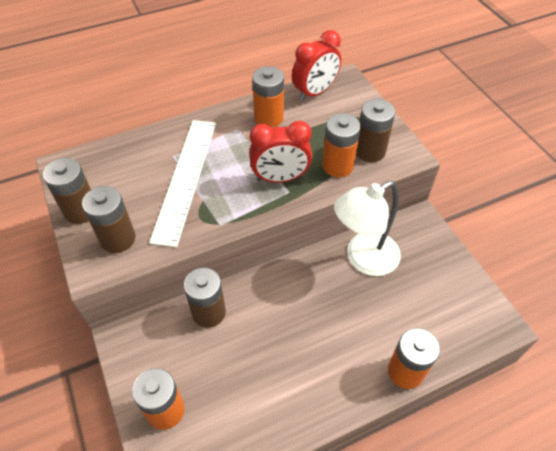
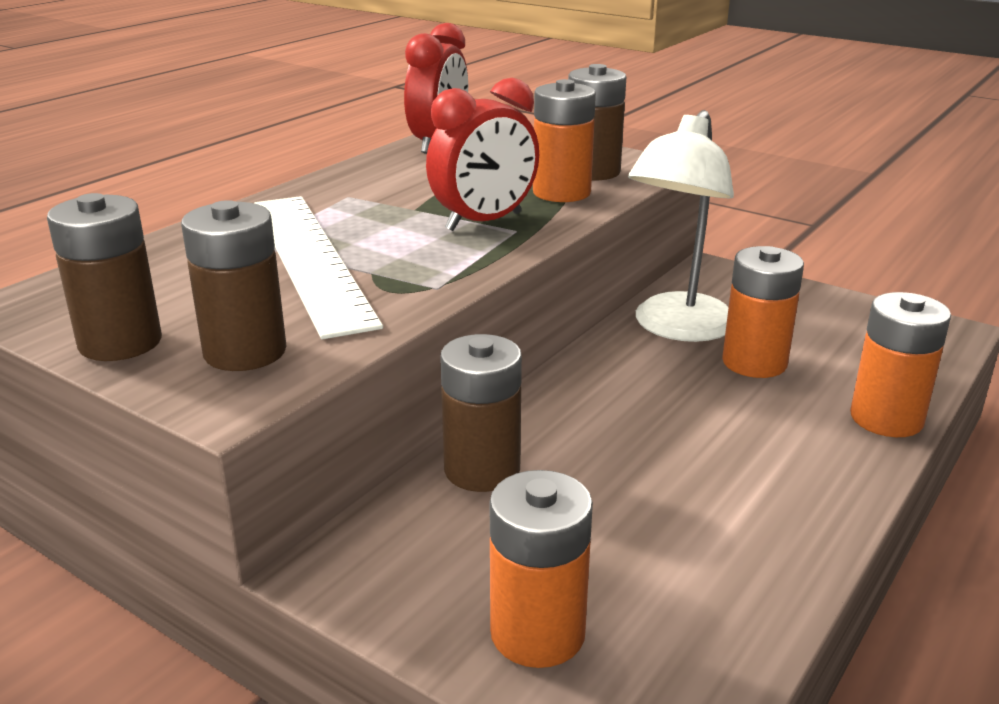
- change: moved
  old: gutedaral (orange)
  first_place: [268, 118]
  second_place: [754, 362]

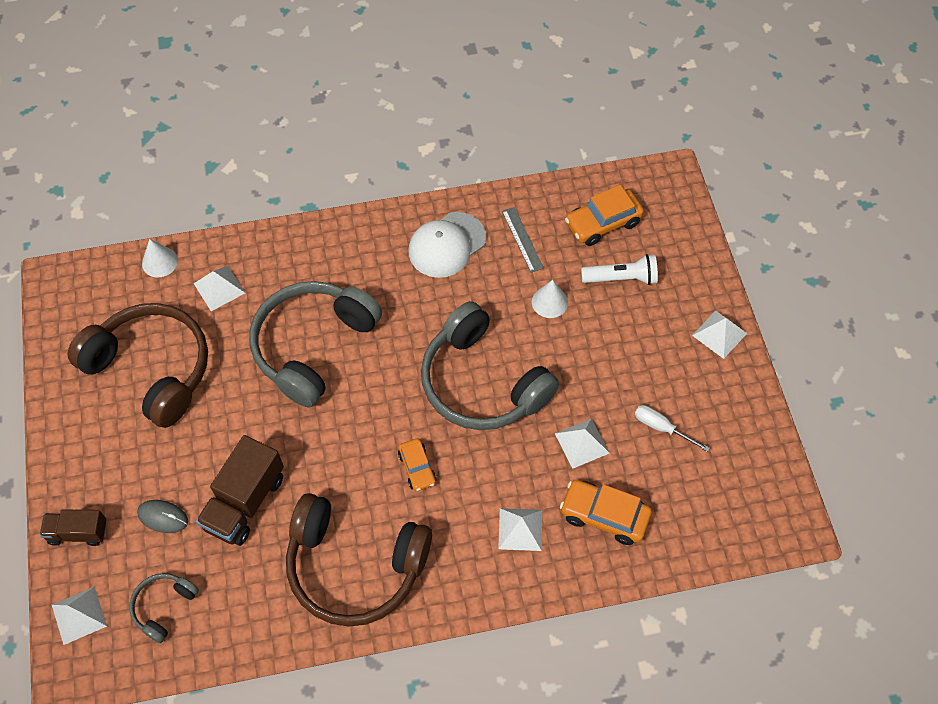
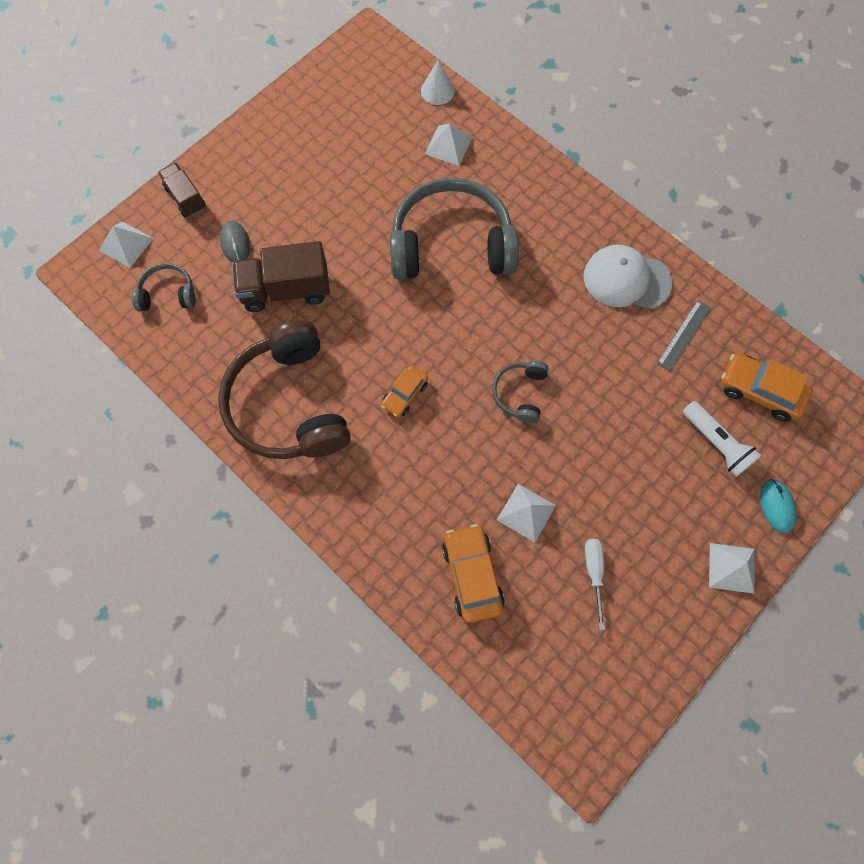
- change: resized
  old: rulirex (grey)
  first_place: [482, 382]
  second_place: [520, 393]
  factor: 0.46
- change: added
  new: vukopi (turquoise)
  second_place: [776, 506]
- change: removed
  old: rulirex (brown)
  first_place: [151, 369]
- change: removed
  old: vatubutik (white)
  first_place: [520, 529]
- change: removed
  old: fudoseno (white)
  first_place: [549, 302]

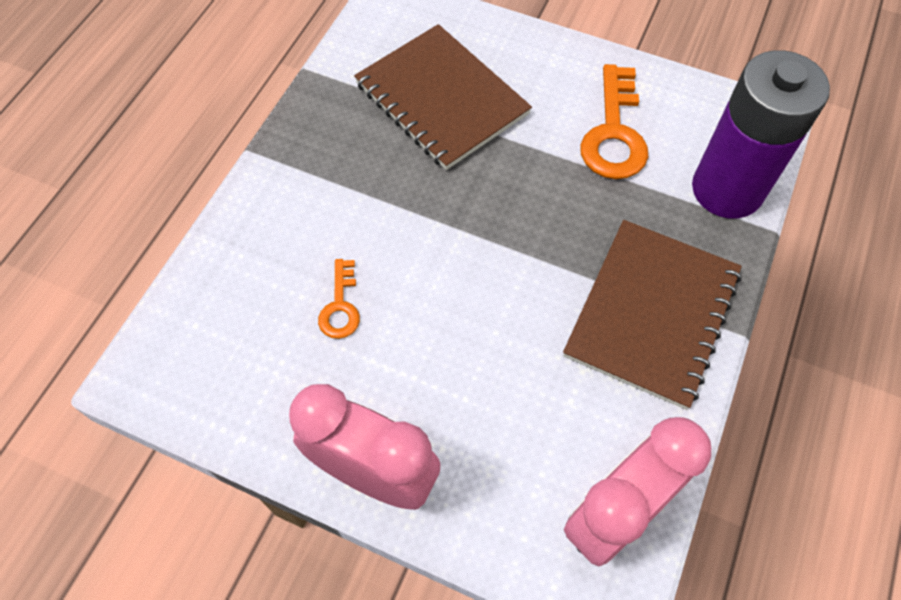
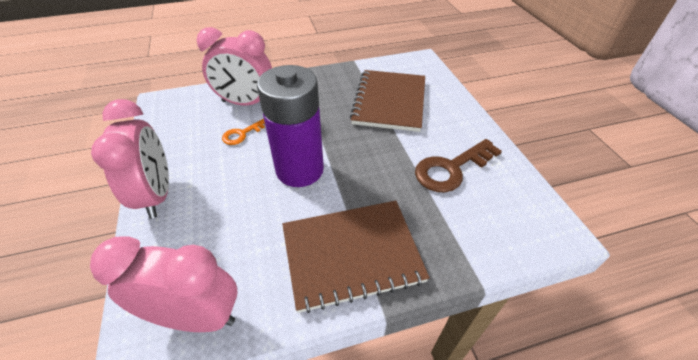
- change: added
  new: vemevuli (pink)
  second_place: [246, 103]
- change: moved
  old: gutedaral (purple)
  first_place: [727, 189]
  second_place: [299, 170]
- change: recoloured
  old: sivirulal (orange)
  new: sivirulal (brown)
  first_place: [614, 133]
  second_place: [451, 169]

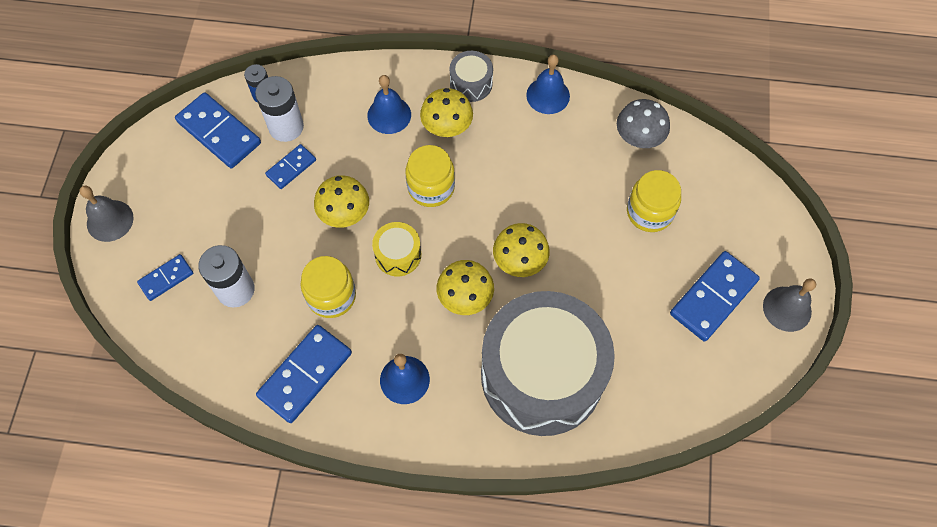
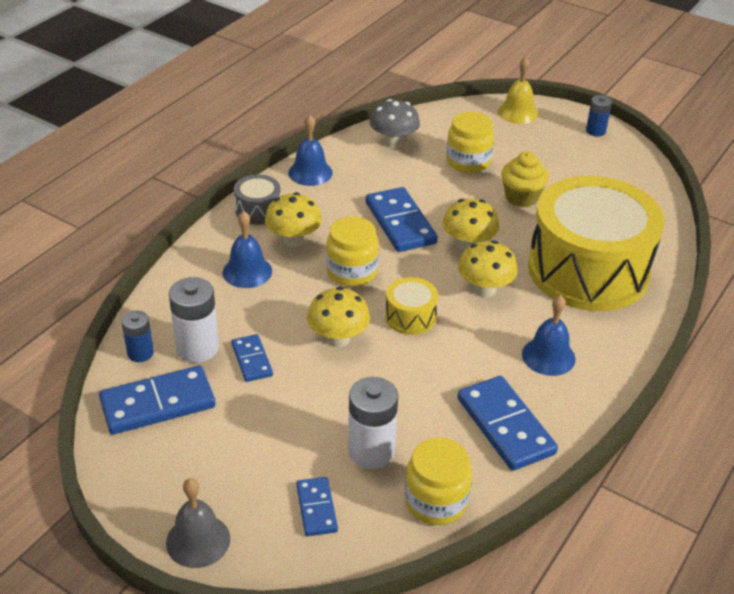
- change: moved
  old: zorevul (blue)
  first_place: [713, 297]
  second_place: [400, 223]
- change: moved
  old: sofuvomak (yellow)
  first_place: [331, 296]
  second_place: [436, 501]
- change: added
  new: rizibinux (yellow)
  second_place: [518, 112]
- change: added
  new: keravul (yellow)
  second_place: [521, 197]
- change: recoloured
  old: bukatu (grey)
  new: bukatu (yellow)
  first_place: [542, 375]
  second_place: [588, 270]
- change: replaced
  old: rizibinux (grey)
  new: gutedaral (blue)
  first_place: [787, 308]
  second_place: [595, 131]

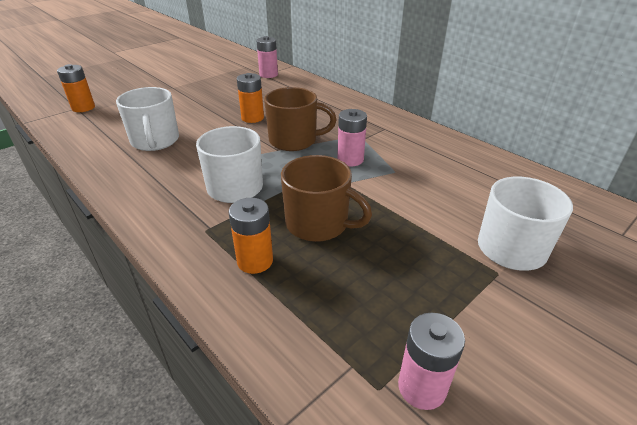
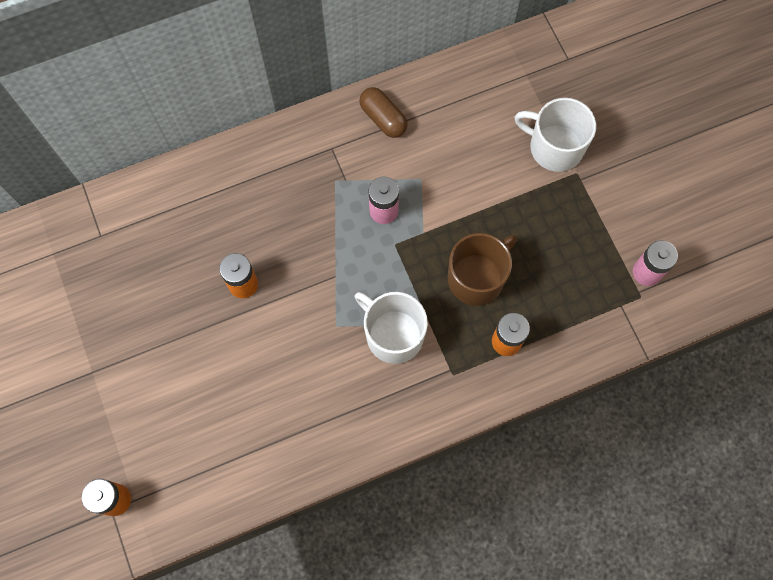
- change: added
  new: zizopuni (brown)
  second_place: [383, 118]
- change: removed
  old: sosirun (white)
  first_place: [155, 141]
- change: removed
  old: gutedaral (pink)
  first_place: [268, 75]
- change: removed
  old: sosirun (brown)
  first_place: [294, 140]

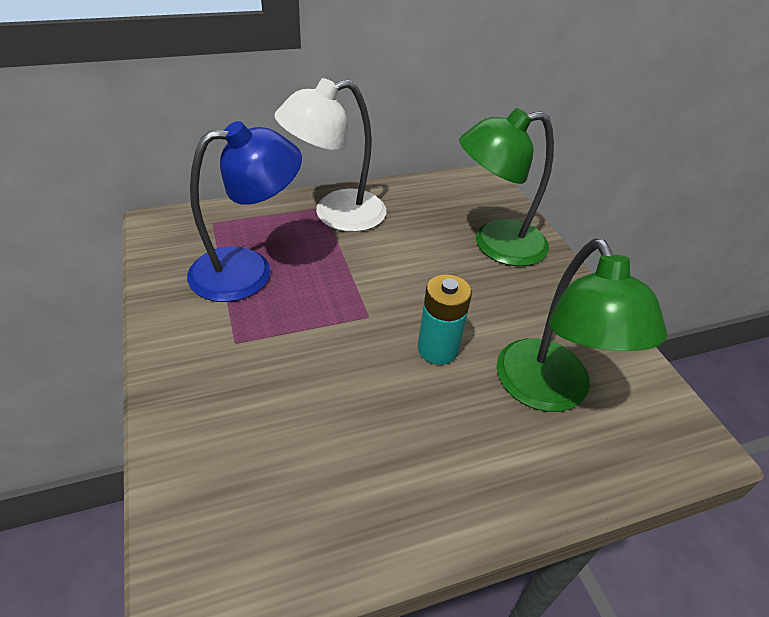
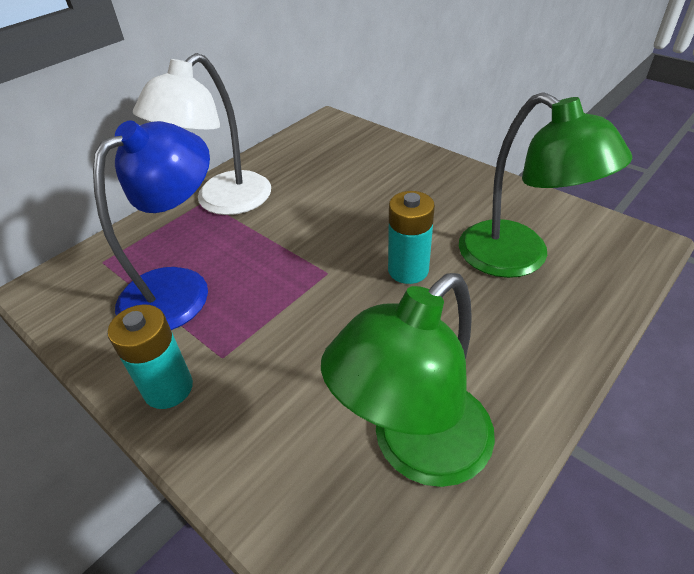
- change: added
  new: gutedaral (turquoise)
  second_place: [168, 388]
- change: moved
  old: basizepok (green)
  first_place: [496, 245]
  second_place: [416, 449]

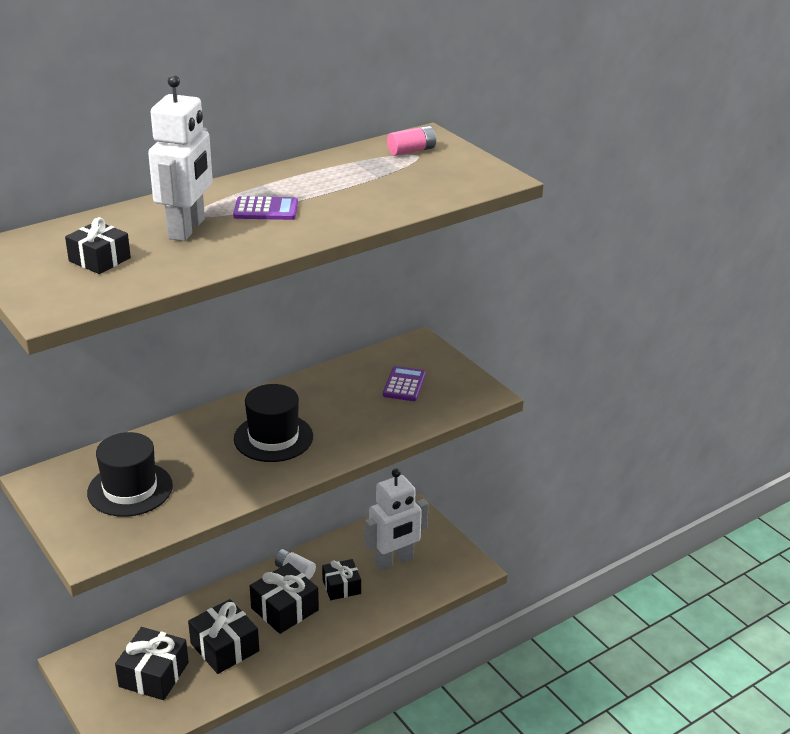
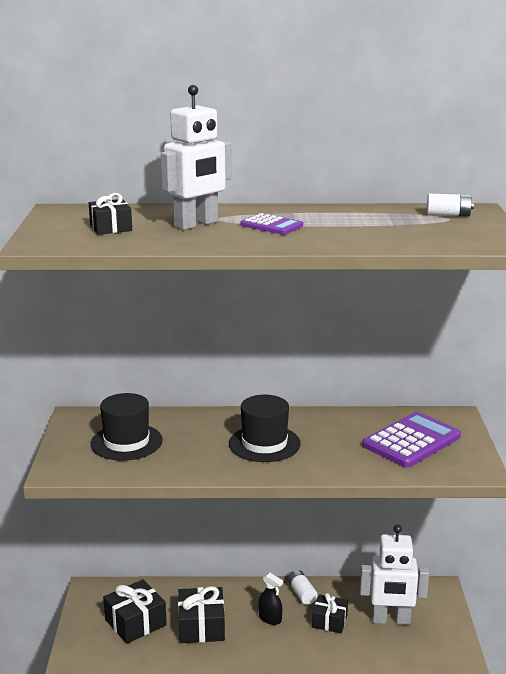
- change: replaced
  old: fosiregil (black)
  new: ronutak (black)
  first_place: [285, 609]
  second_place: [270, 618]
- change: resized
  old: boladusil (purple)
  first_place: [404, 384]
  second_place: [411, 441]
  factor: 1.8
- change: recoloured
  old: gutedaral (pink)
  new: gutedaral (white)
  first_place: [411, 151]
  second_place: [448, 215]

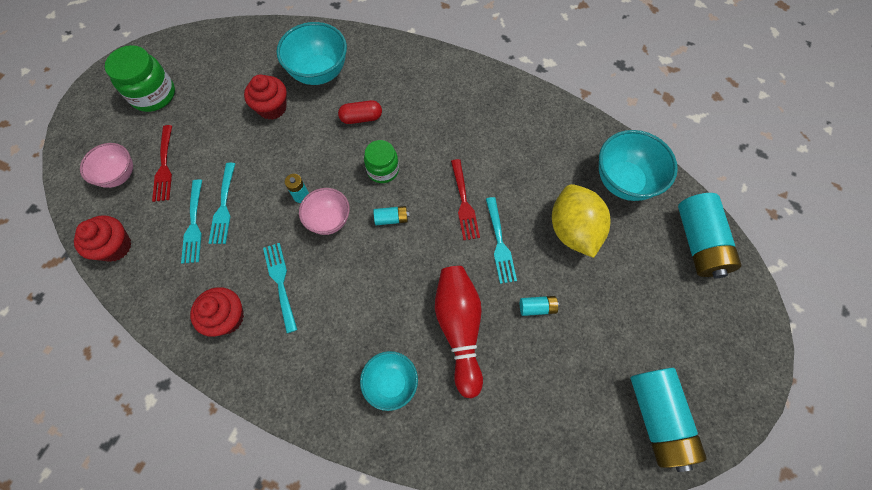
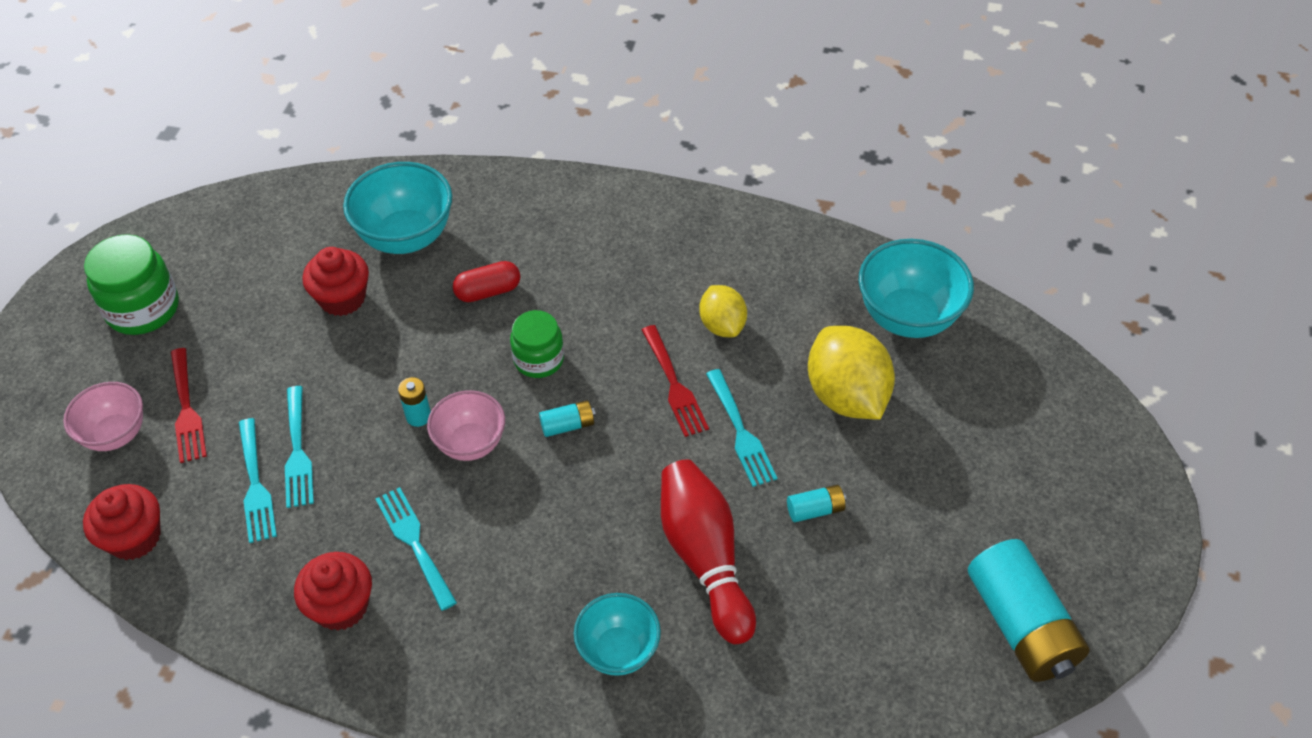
- change: added
  new: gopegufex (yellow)
  second_place: [722, 325]
- change: removed
  old: gutedaral (turquoise)
  first_place: [699, 243]

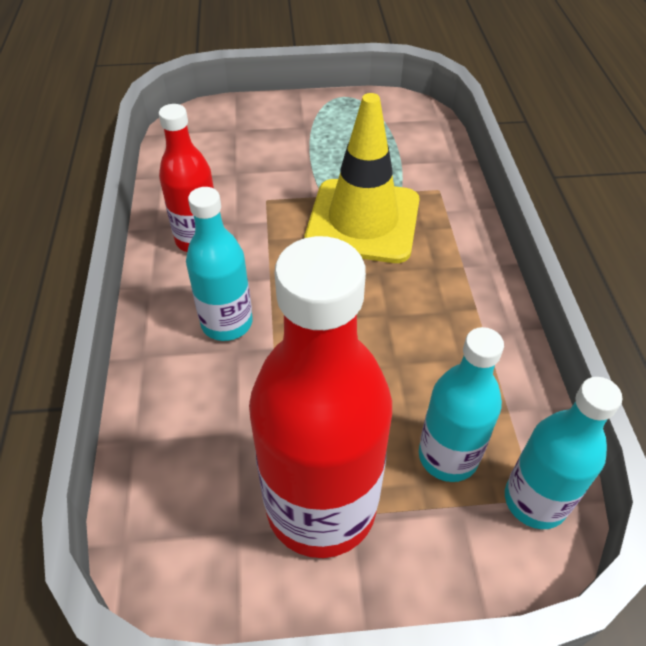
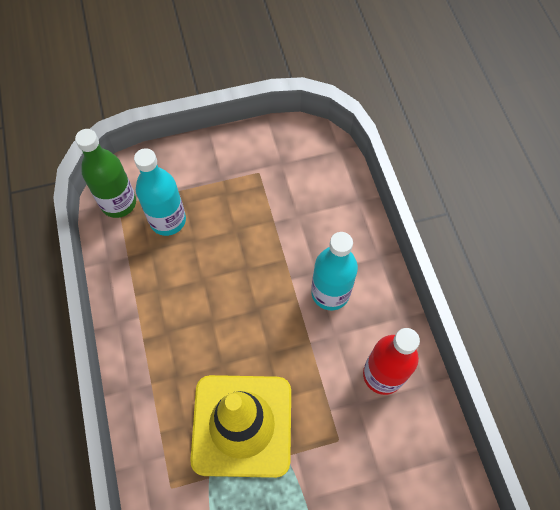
- change: recoloured
  old: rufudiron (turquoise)
  new: rufudiron (green)
  first_place: [535, 500]
  second_place: [118, 203]
- change: removed
  old: rufudiron (red)
  first_place: [321, 506]

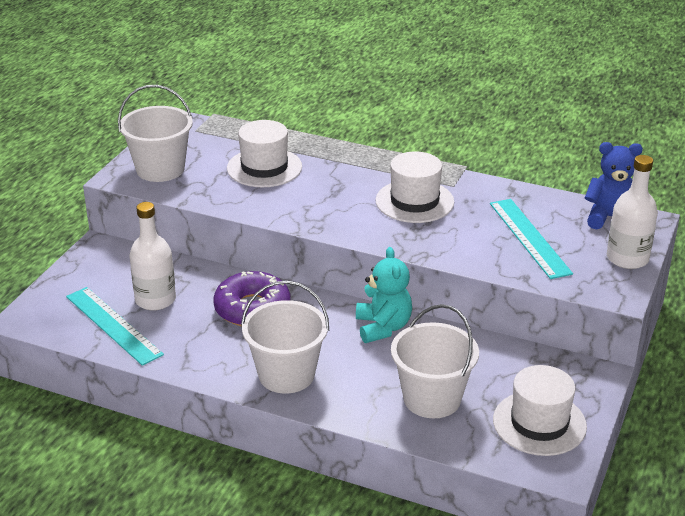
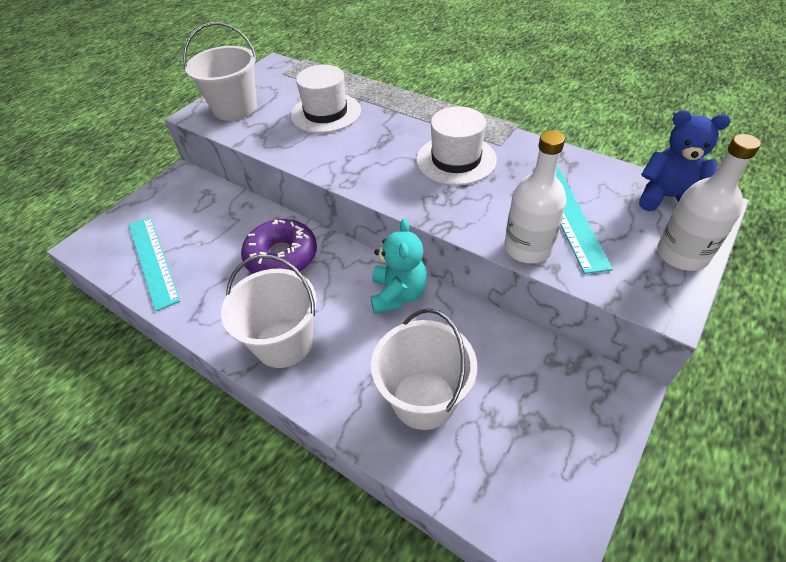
- change: moved
  old: rufudiron (white)
  first_place: [155, 300]
  second_place: [528, 248]
- change: removed
  old: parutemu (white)
  first_place: [539, 423]

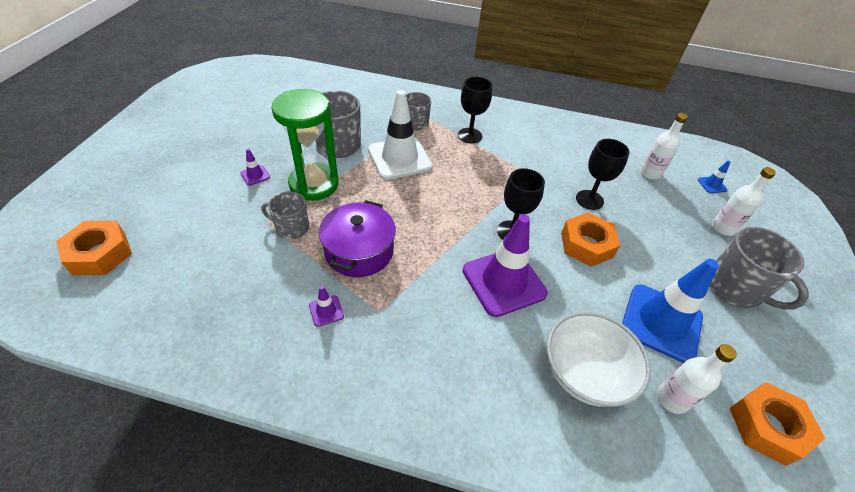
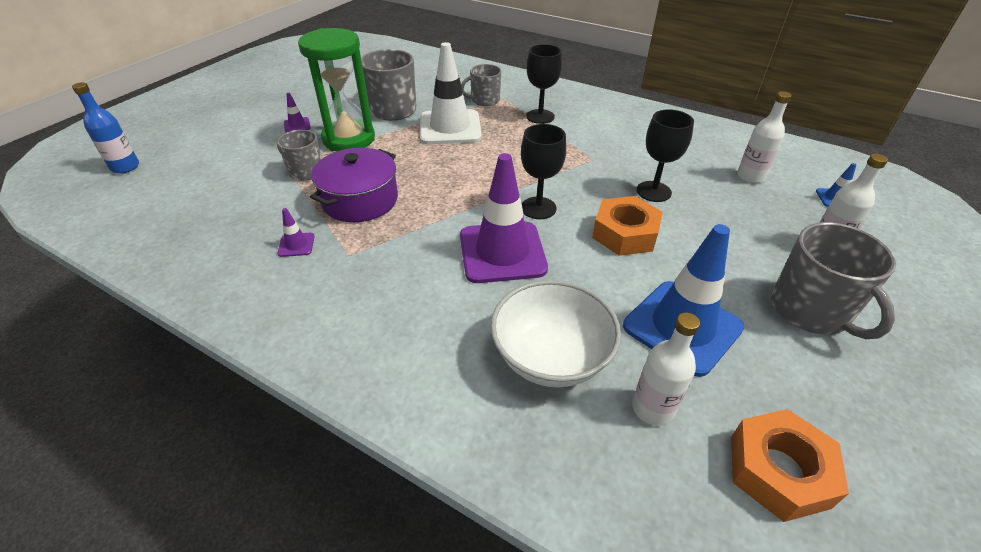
- change: replaced
  old: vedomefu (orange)
  new: rufudiron (blue)
  first_place: [100, 254]
  second_place: [125, 167]

